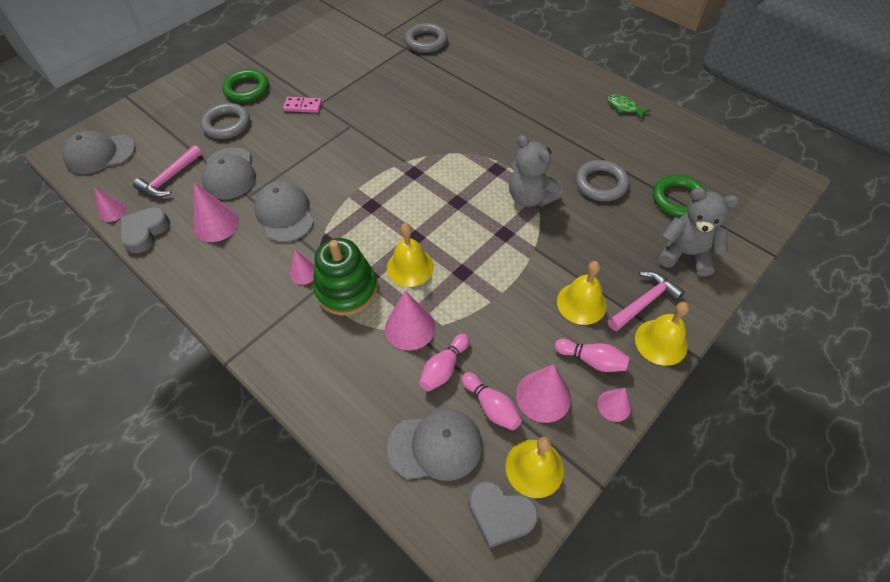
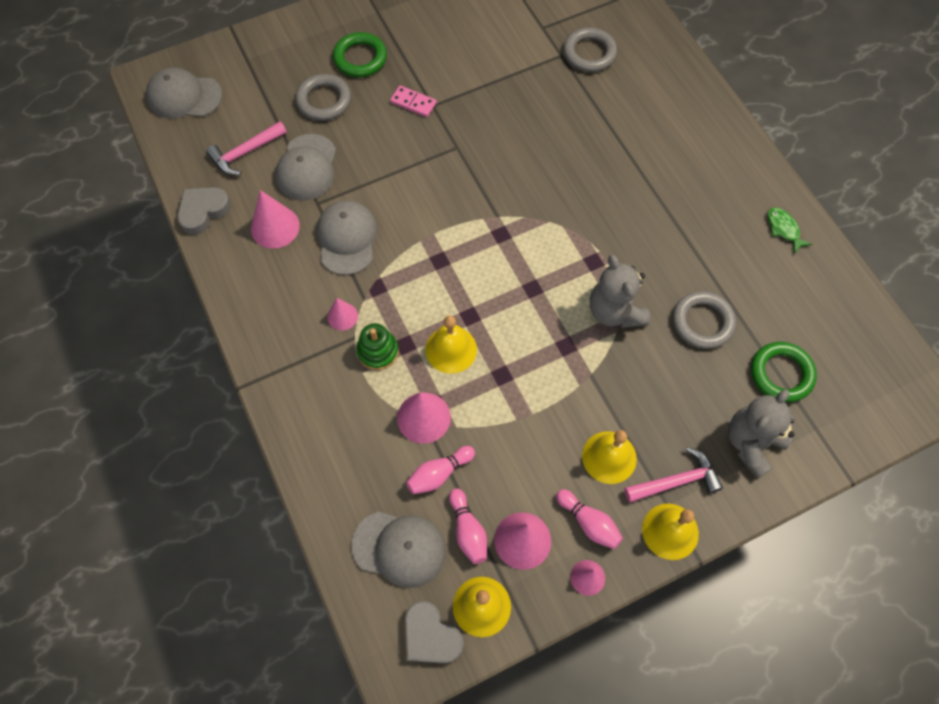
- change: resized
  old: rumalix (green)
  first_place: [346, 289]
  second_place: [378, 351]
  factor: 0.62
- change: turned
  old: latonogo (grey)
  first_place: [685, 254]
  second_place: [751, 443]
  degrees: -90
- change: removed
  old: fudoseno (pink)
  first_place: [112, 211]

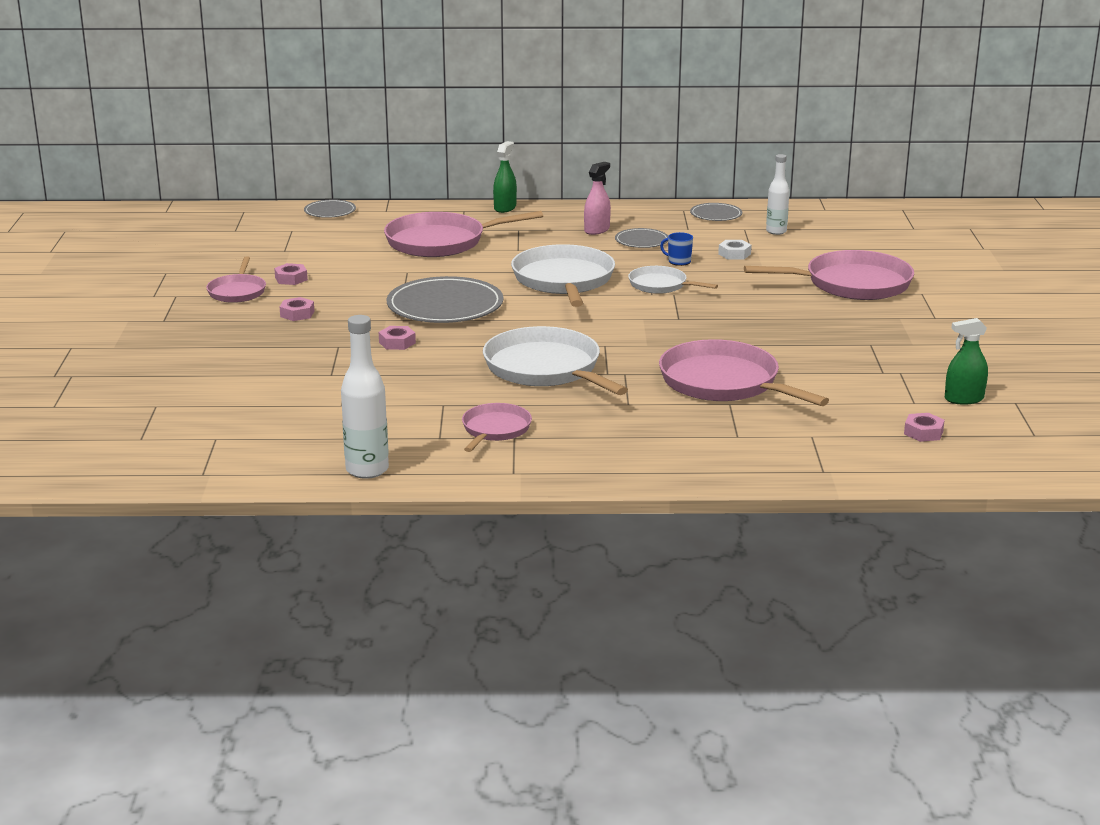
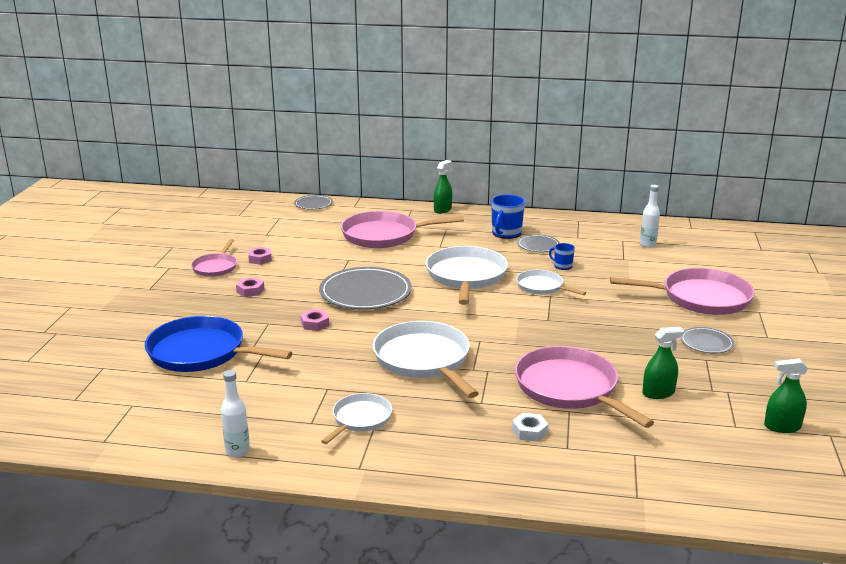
- change: added
  new: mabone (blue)
  second_place: [201, 352]
- change: resized
  old: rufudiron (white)
  first_place: [367, 470]
  second_place: [237, 451]
  factor: 0.65
- change: recoloured
  old: mabone (pink)
  new: mabone (white)
  first_place: [495, 429]
  second_place: [360, 419]
- change: replaced
  old: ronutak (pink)
  new: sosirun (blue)
  first_place: [597, 230]
  second_place: [506, 233]
- change: moved
  old: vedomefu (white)
  first_place: [734, 254]
  second_place: [529, 431]
- change: added
  new: ronutak (green)
  second_place: [658, 393]
- change: moved
  old: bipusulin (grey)
  first_place: [716, 214]
  second_place: [706, 342]
- change: removed
  old: vedomefu (pink)
  first_place: [923, 432]

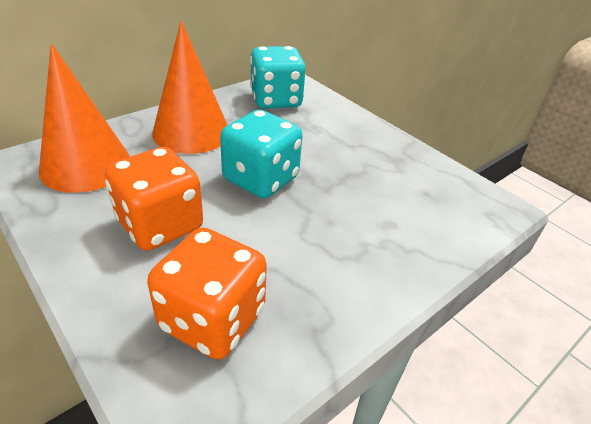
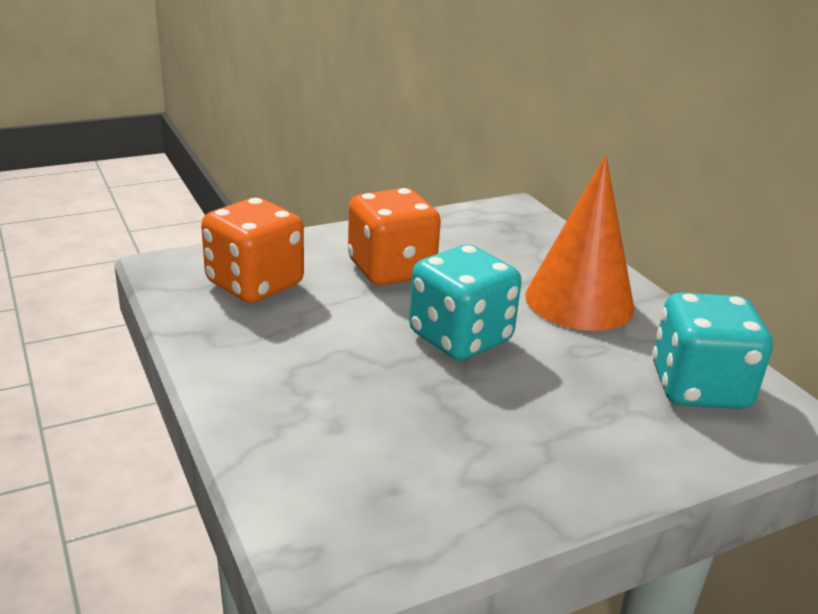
- change: removed
  old: fudoseno (orange)
  first_place: [86, 165]

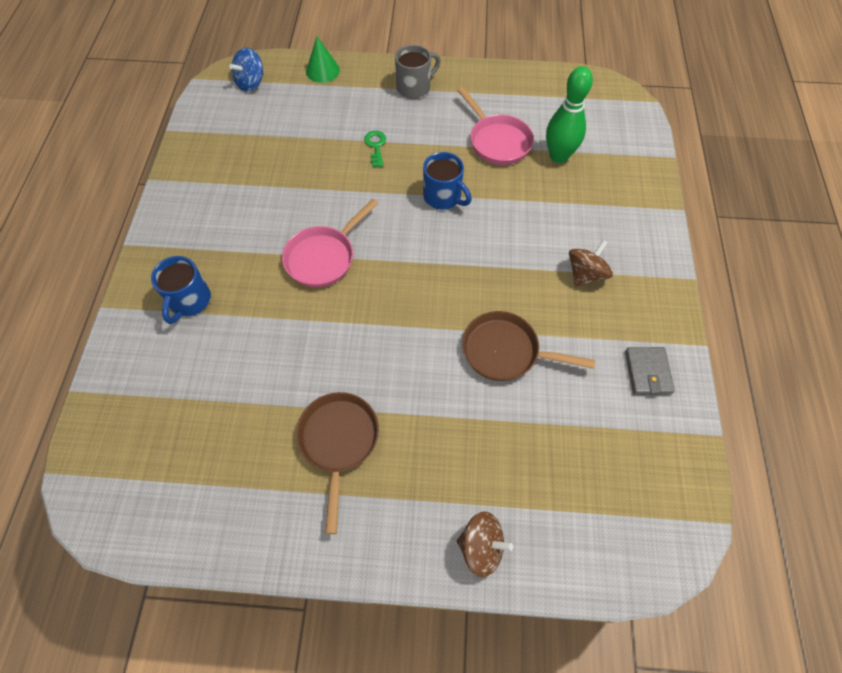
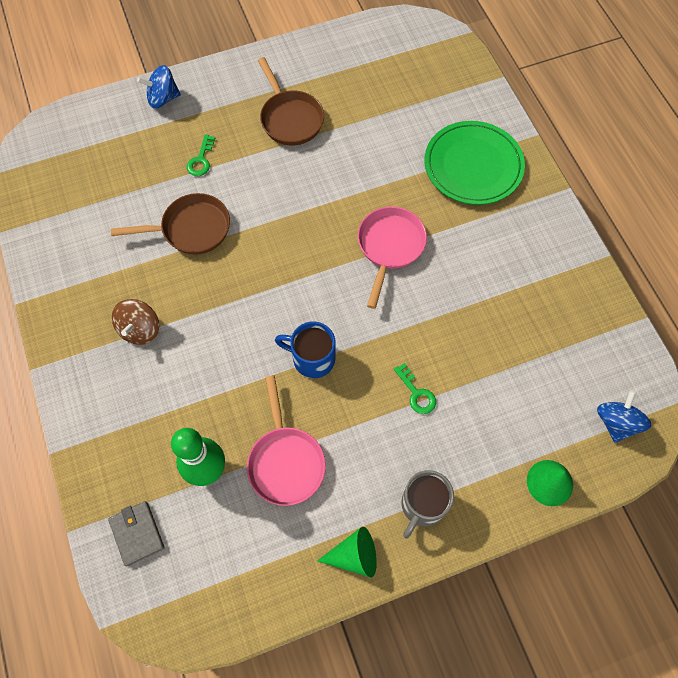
- change: moved
  old: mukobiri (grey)
  first_place: [647, 372]
  second_place: [137, 533]
- change: recoloured
  old: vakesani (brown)
  new: vakesani (blue)
  first_place: [481, 547]
  second_place: [163, 99]
- change: added
  new: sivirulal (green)
  second_place: [201, 160]
- change: turned
  old: mabone (pink)
  first_place: [497, 141]
  second_place: [285, 461]
  degrees: -135
- change: added
  new: fudoseno (green)
  second_place: [354, 555]
- change: replaced
  old: sosirun (blue)
  new: bipusulin (green)
  first_place: [189, 301]
  second_place: [473, 166]

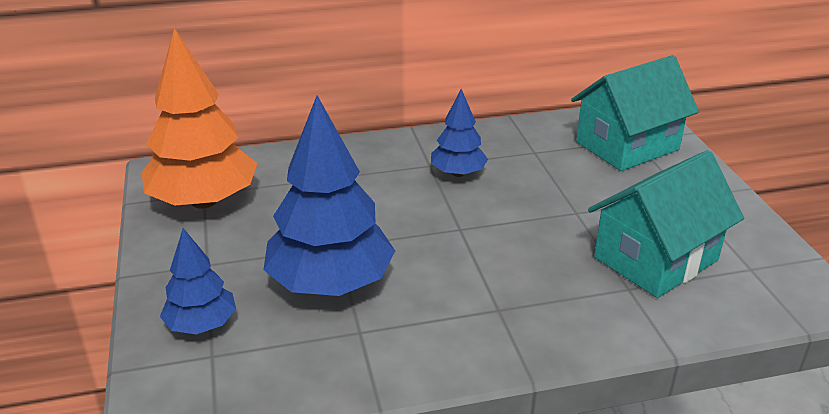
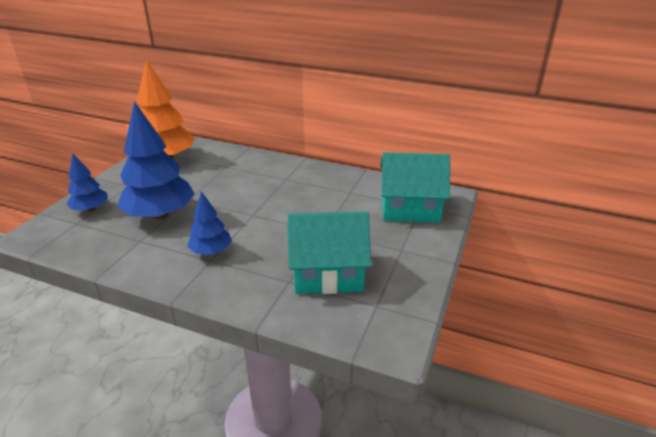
- change: moved
  old: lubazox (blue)
  first_place: [458, 173]
  second_place: [211, 251]

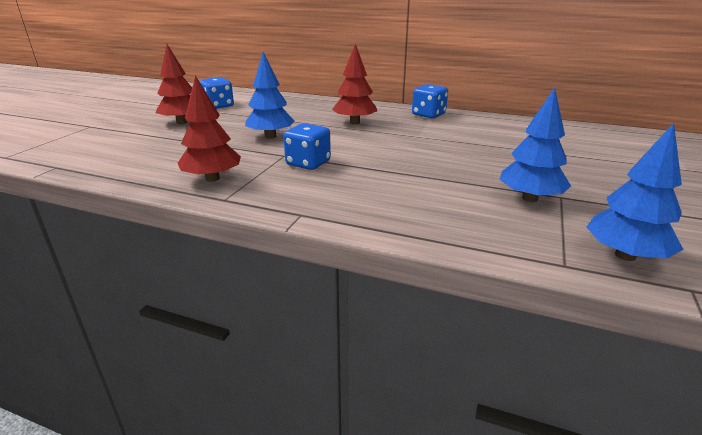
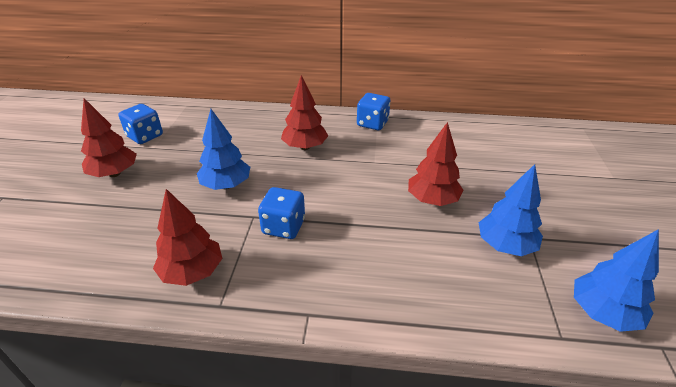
- change: added
  new: lubazox (red)
  second_place: [432, 200]

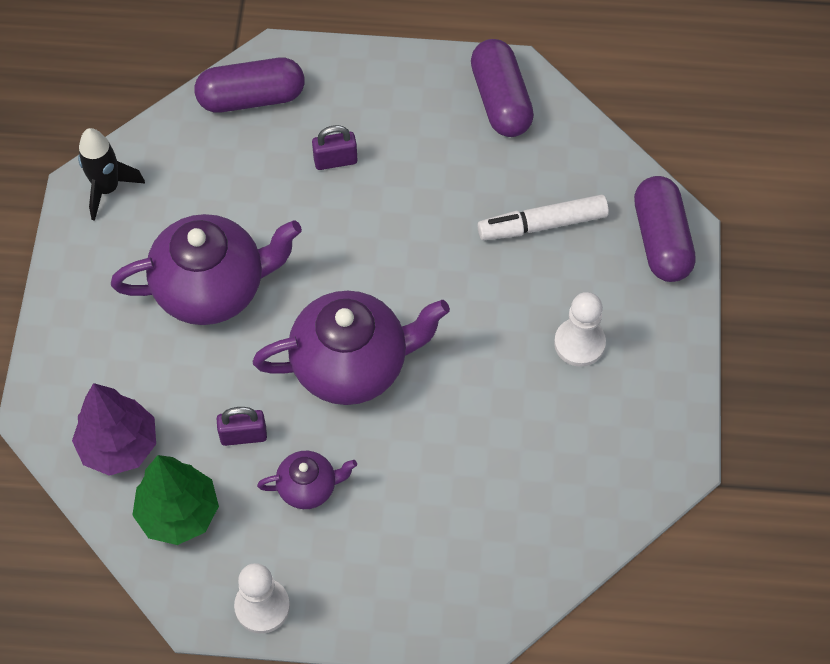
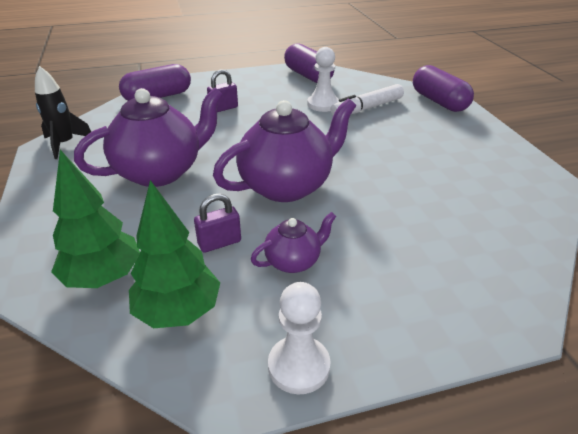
- change: recoloured
  old: lubazox (purple)
  new: lubazox (green)
  first_place: [119, 446]
  second_place: [103, 277]
- change: moved
  old: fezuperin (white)
  first_place: [579, 343]
  second_place: [323, 104]

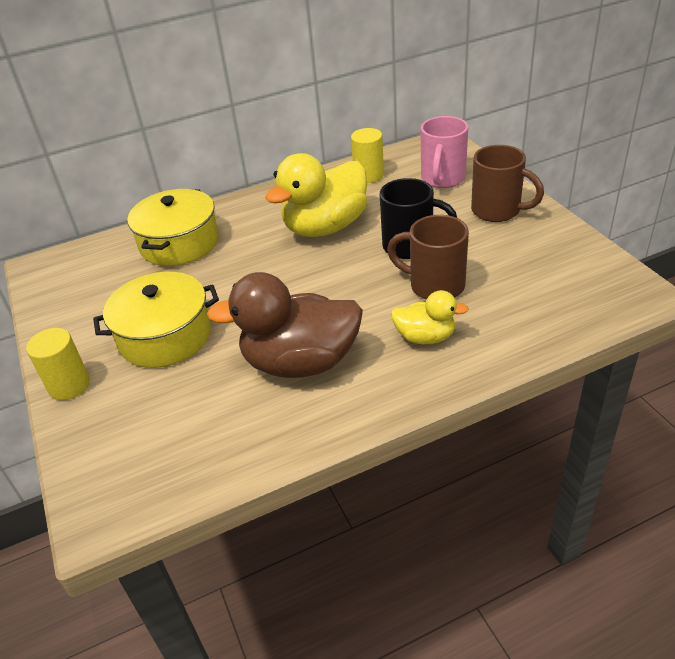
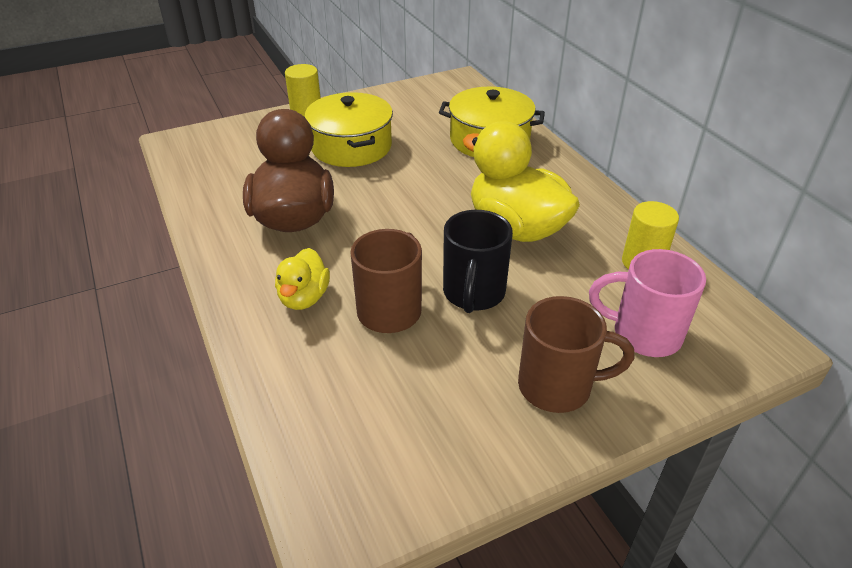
- change: turned
  old: sosirun (brown)
  first_place: [497, 211]
  second_place: [557, 387]
  degrees: -120

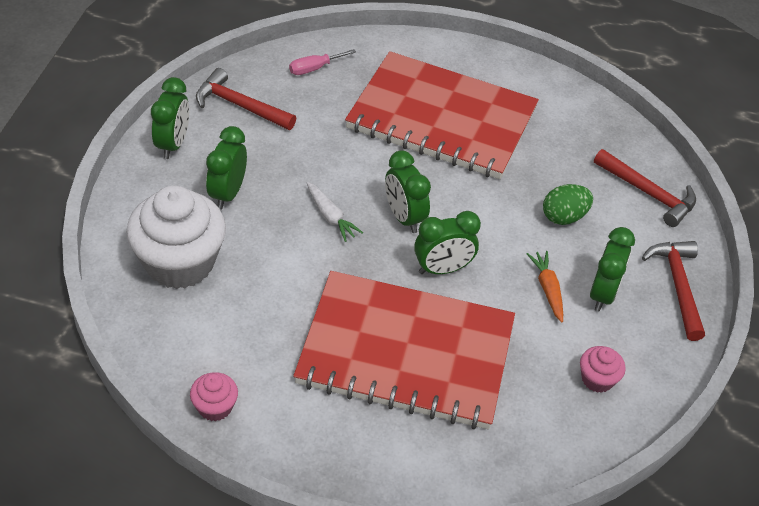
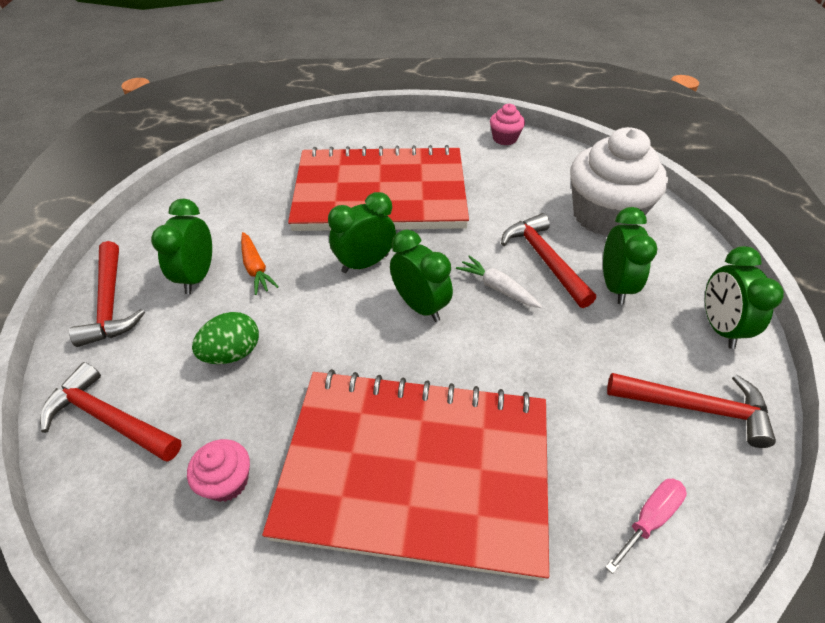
- change: moved
  old: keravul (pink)
  first_place: [597, 379]
  second_place: [227, 481]
- change: added
  new: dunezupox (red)
  second_place: [545, 260]

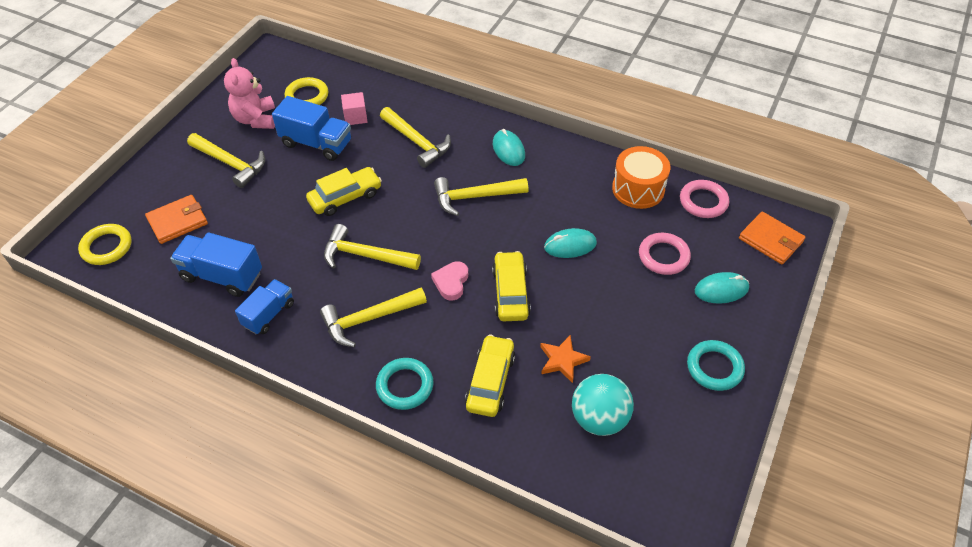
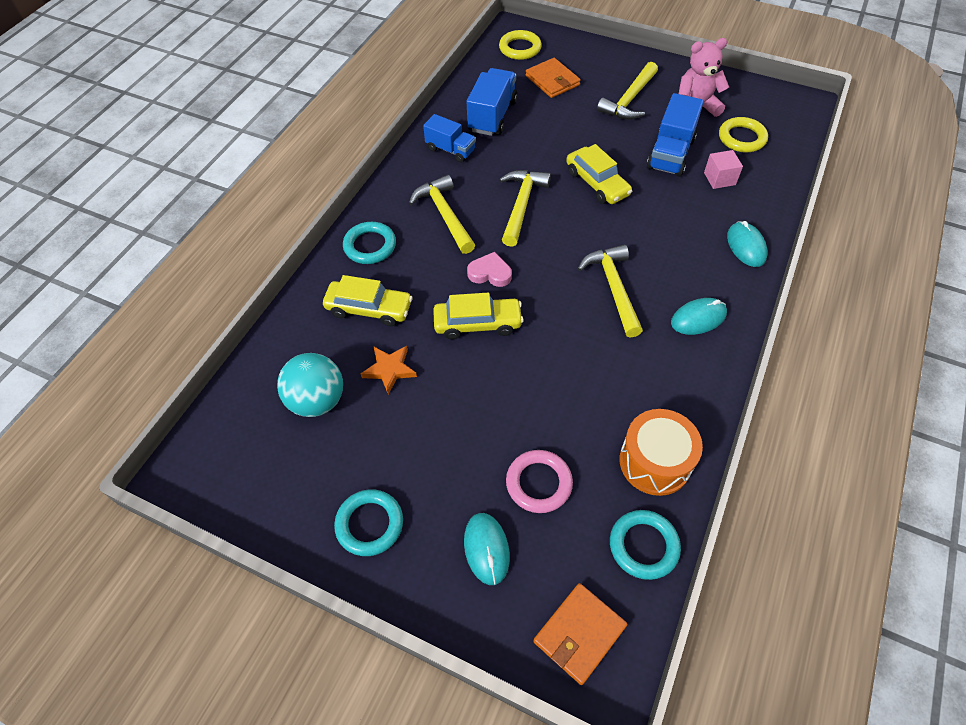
- change: recoloured
  old: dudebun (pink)
  new: dudebun (turquoise)
  first_place: [703, 202]
  second_place: [643, 546]
- change: moved
  old: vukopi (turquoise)
  first_place: [570, 245]
  second_place: [746, 246]
- change: removed
  old: dunezupox (yellow)
  first_place: [417, 142]

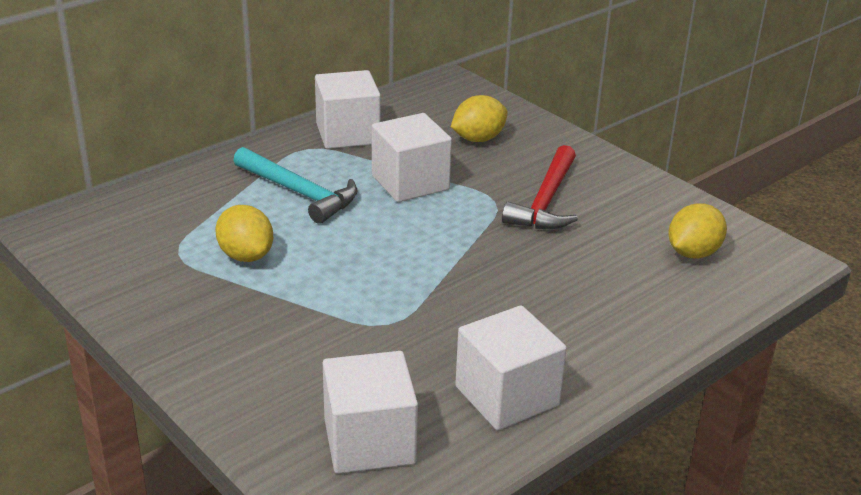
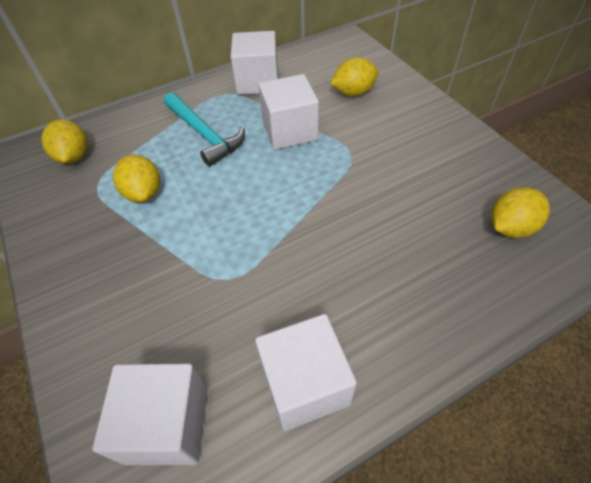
- change: added
  new: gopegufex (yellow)
  second_place: [74, 157]
- change: removed
  old: dunezupox (red)
  first_place: [546, 201]

